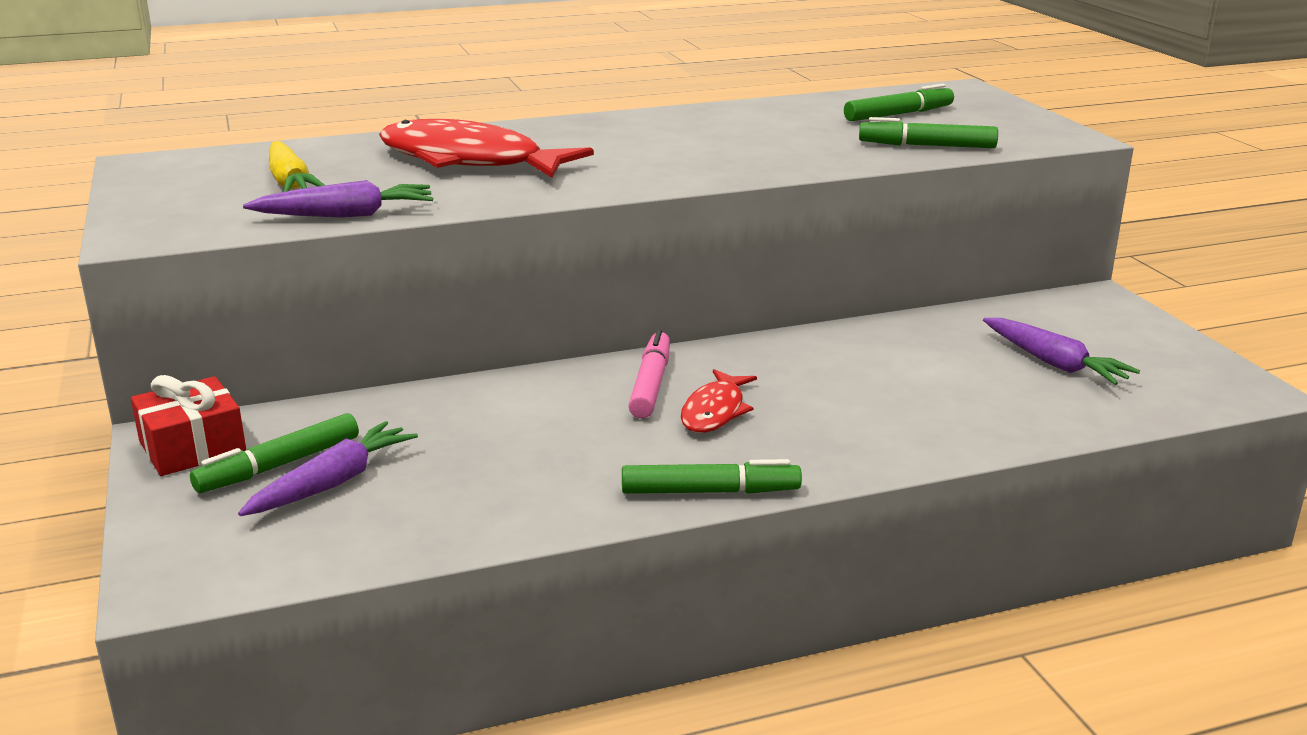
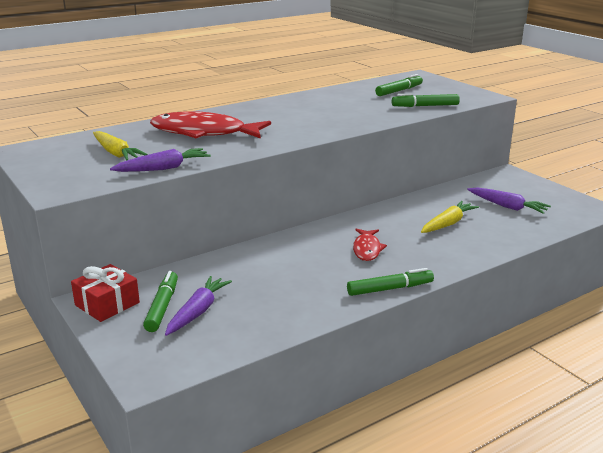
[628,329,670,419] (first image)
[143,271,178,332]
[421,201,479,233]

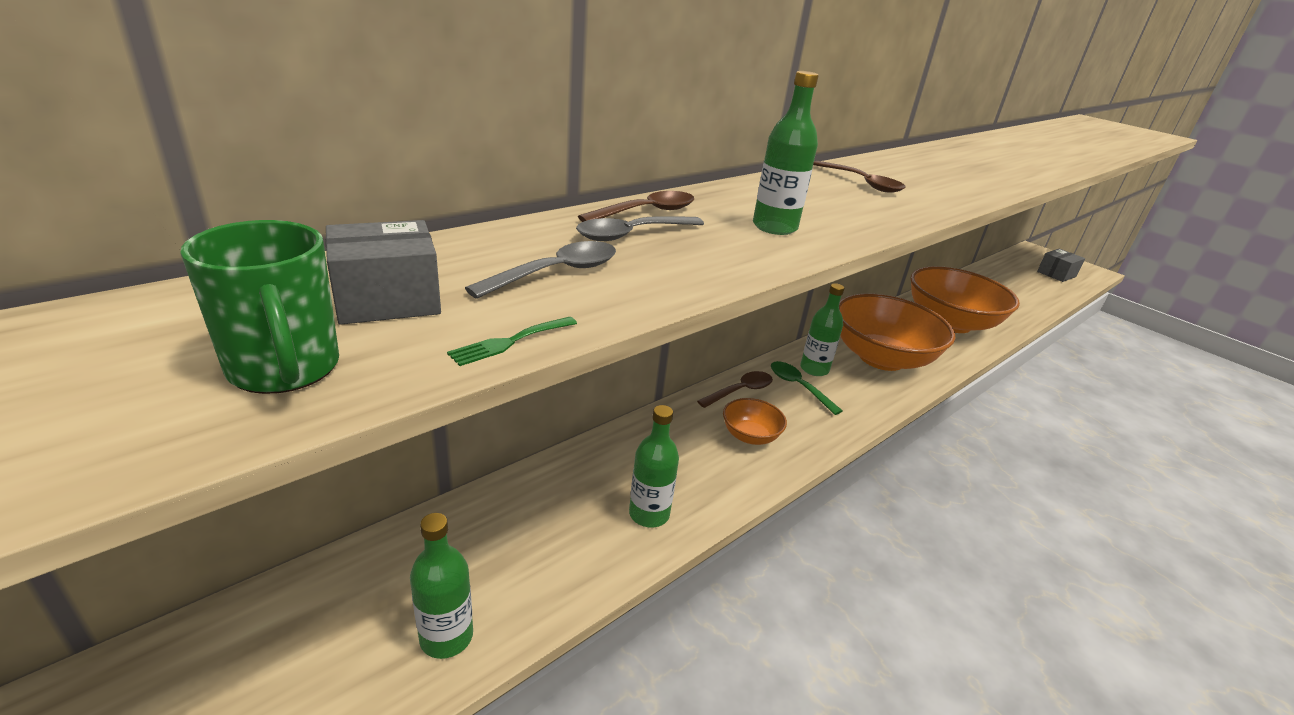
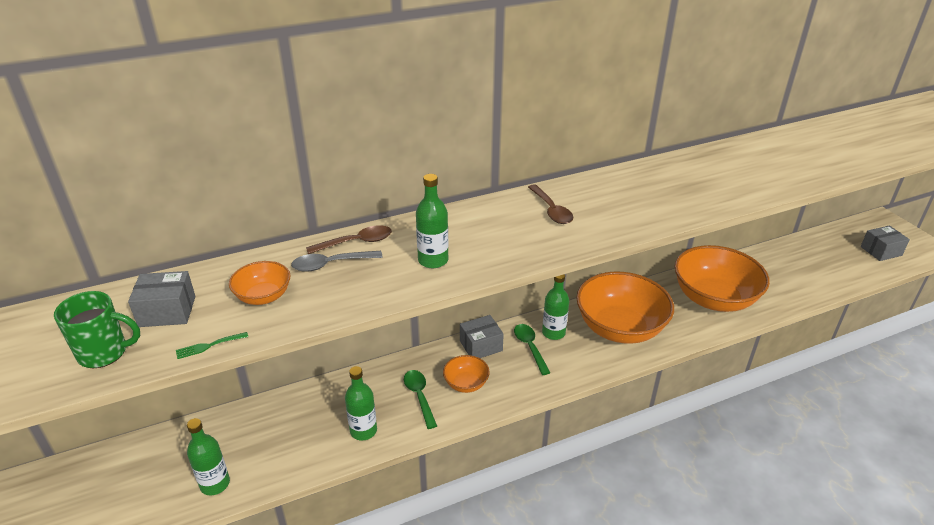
[54,291,140,368]
[229,261,290,305]
[460,315,504,358]
[404,370,437,429]

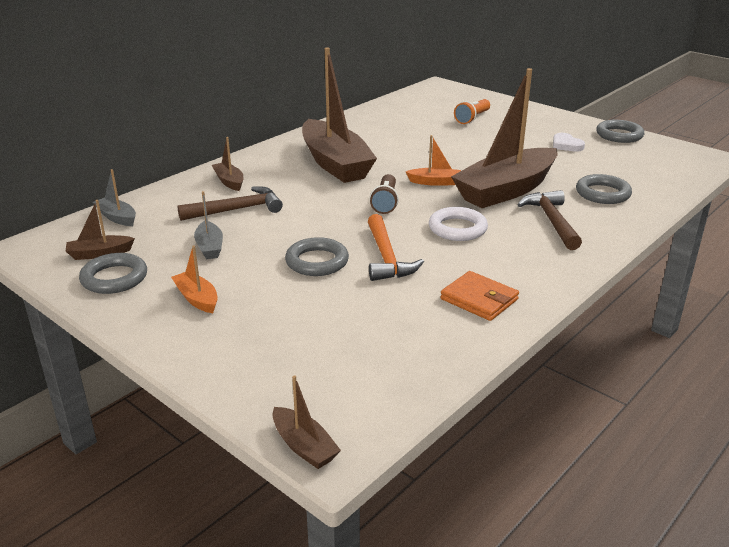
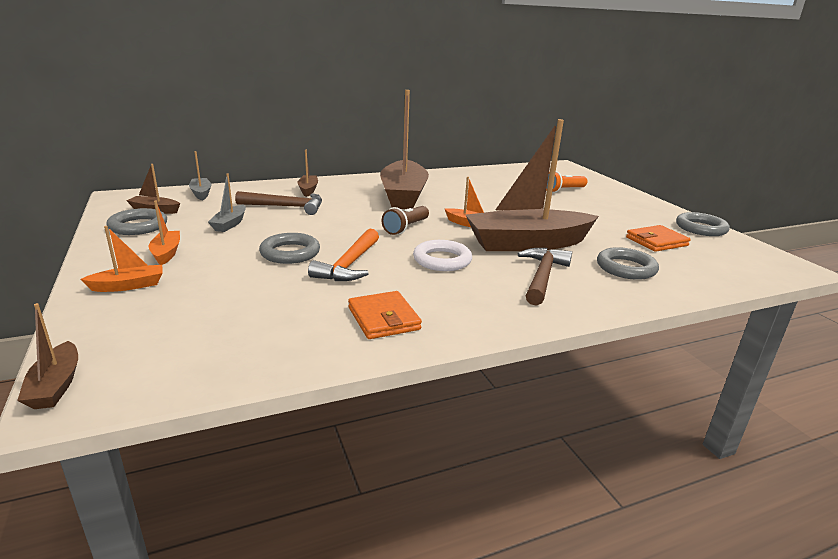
[553,133,585,152] (first image)
[626,225,691,252]
[81,226,163,292]

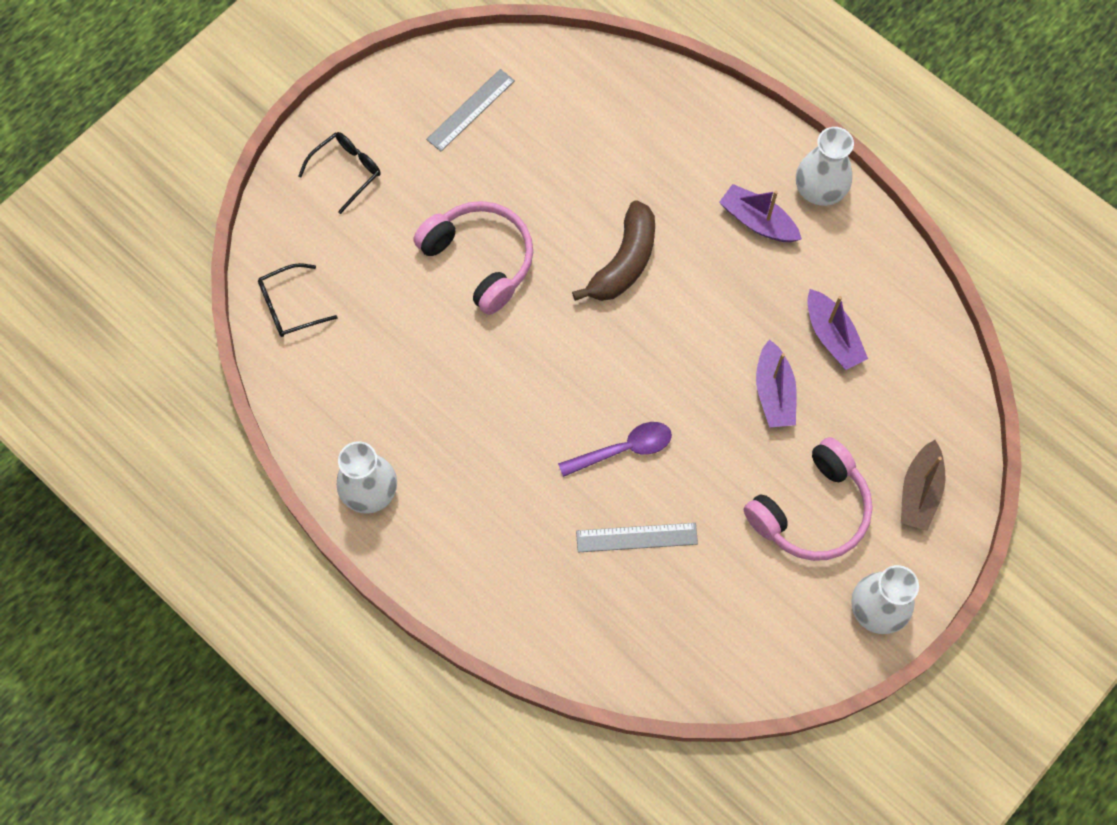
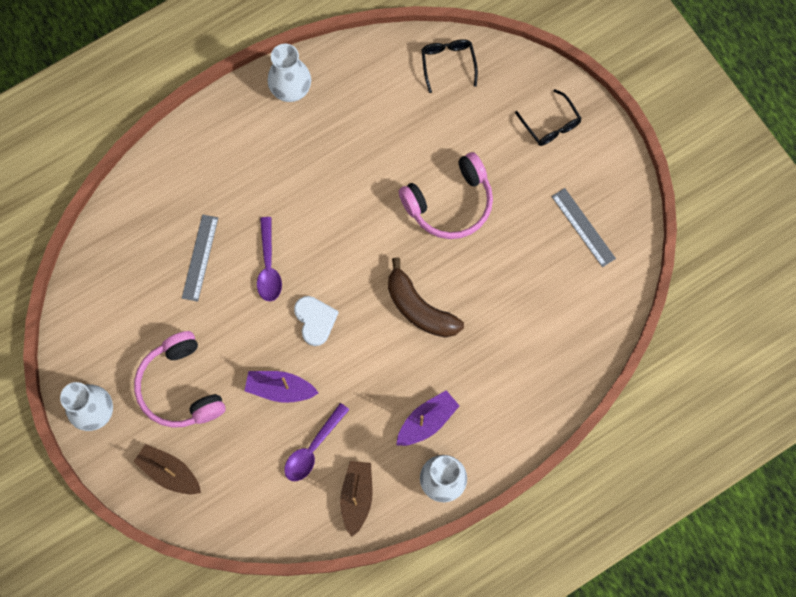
[284,403,349,481]
[294,296,339,346]
[340,461,373,537]

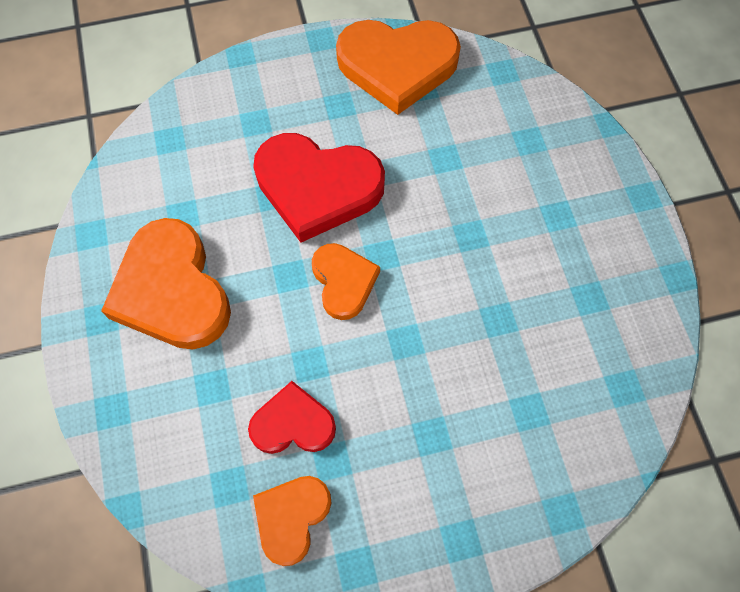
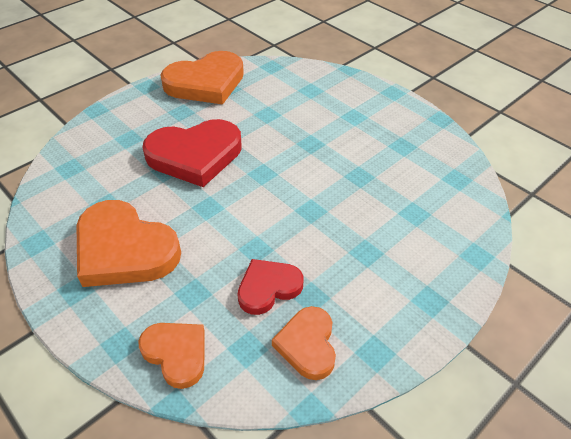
[139,323,204,389]

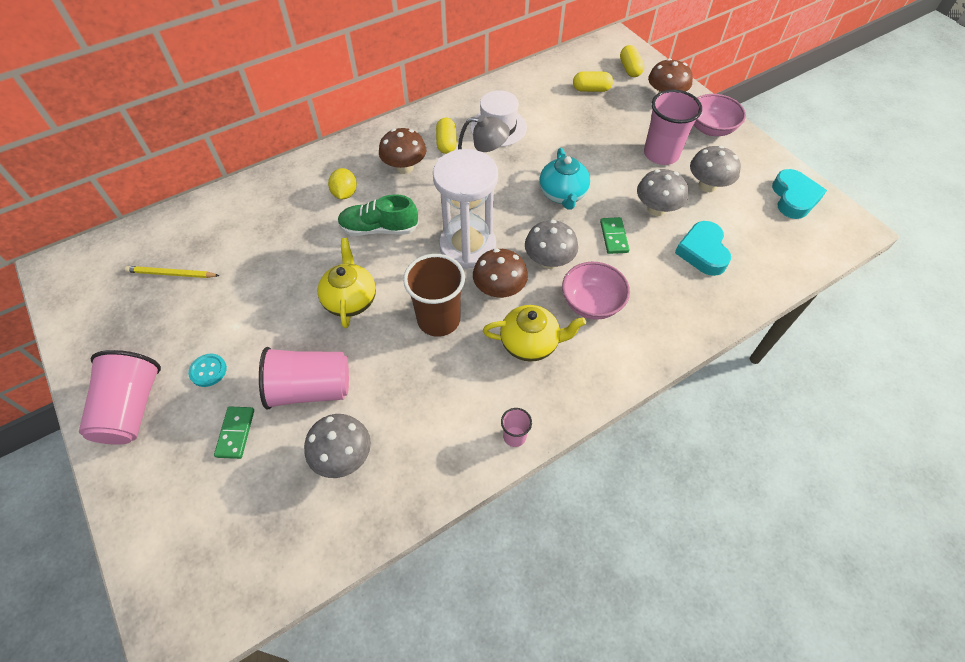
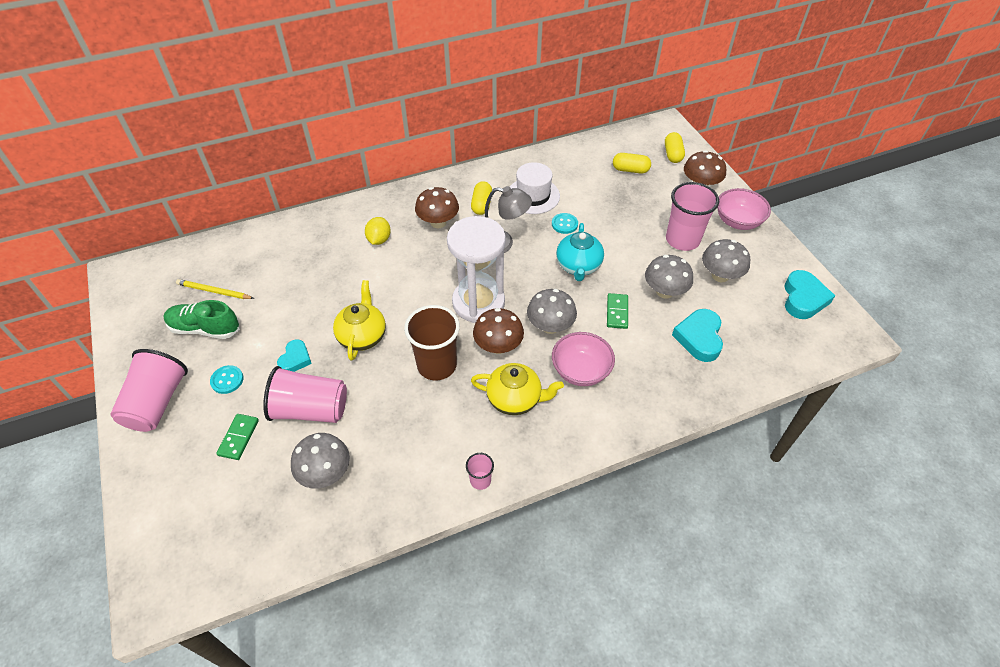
[163,300,240,339]
[552,213,578,234]
[277,339,312,372]

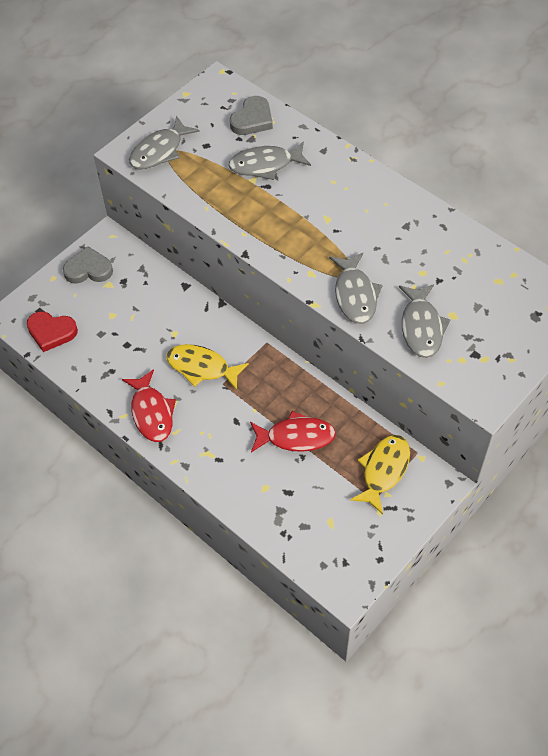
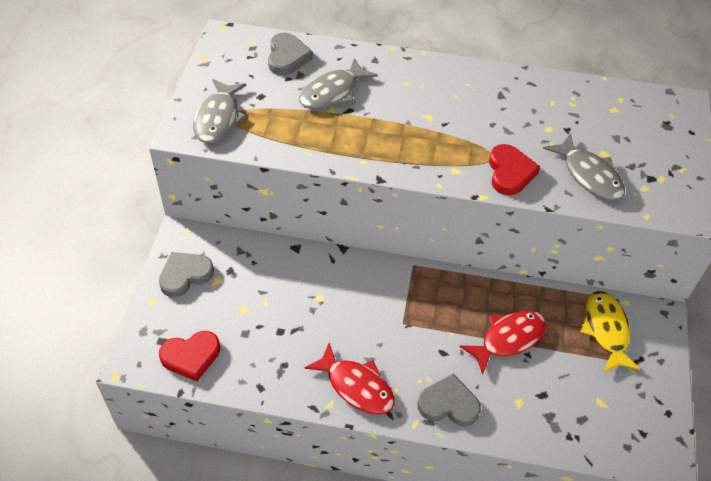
[489,144,540,195]
[166,344,249,390] (first image)
[418,374,481,426]

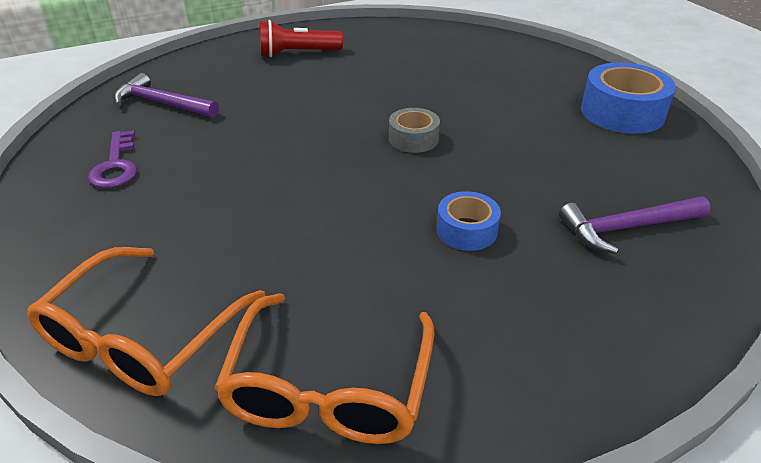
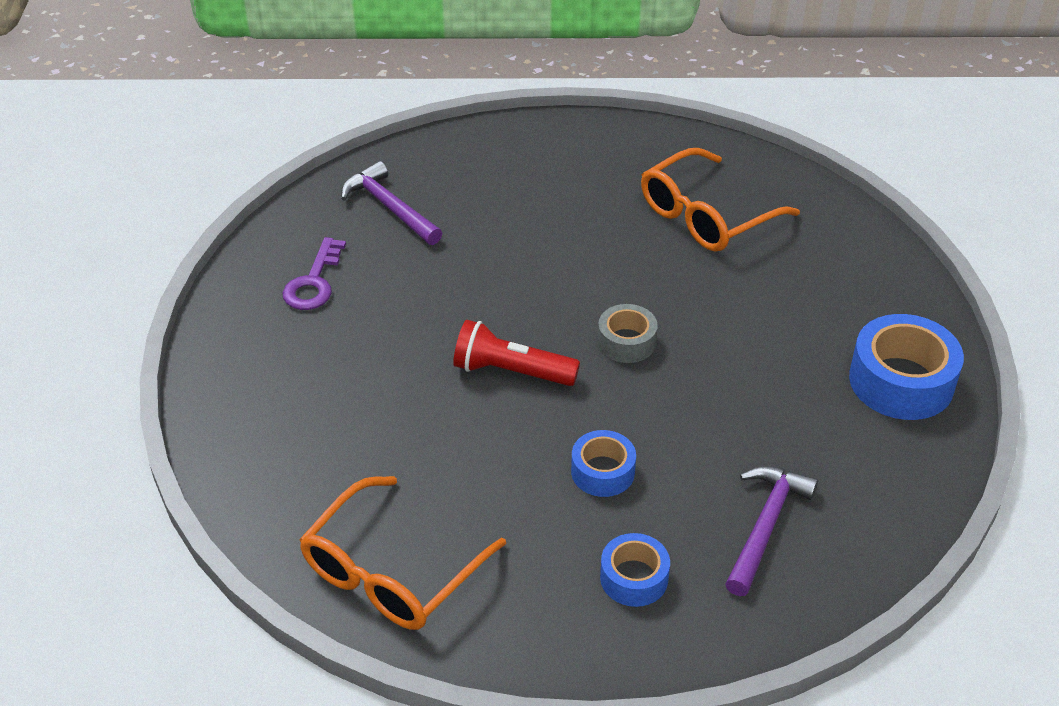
[453,320,580,386]
[725,466,818,596]
[641,148,800,252]
[600,533,670,607]

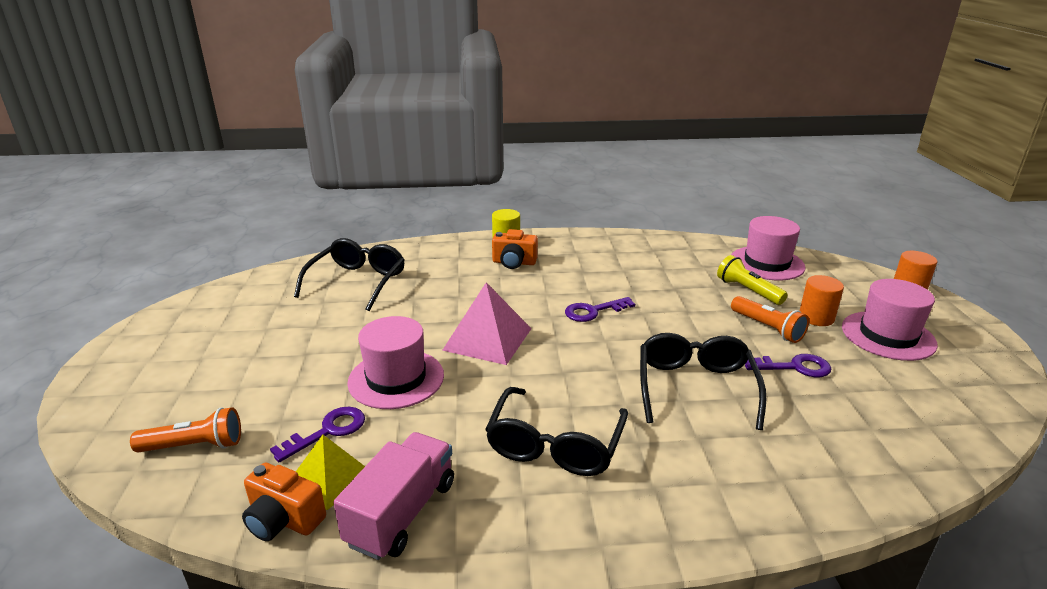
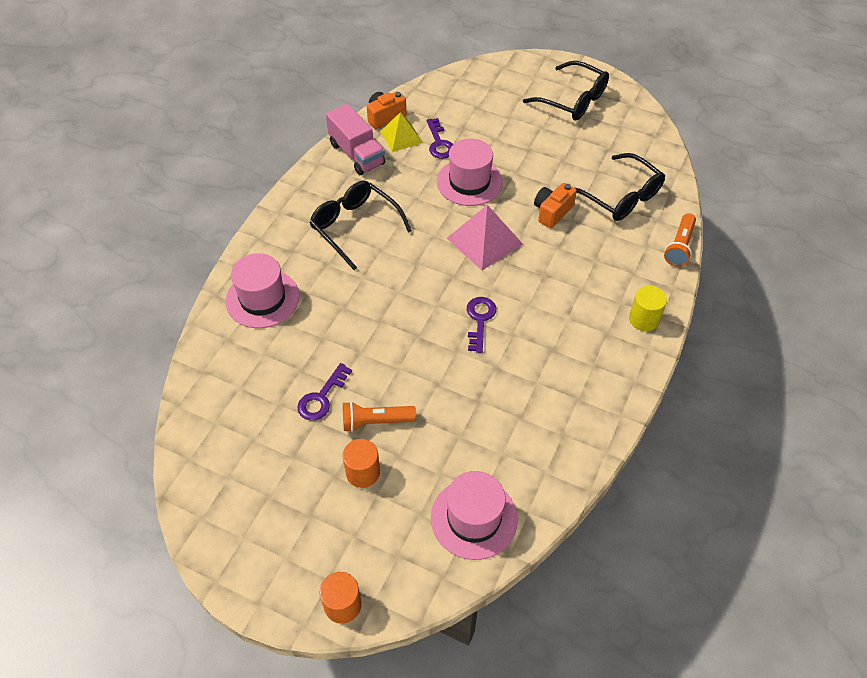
[534,183,577,228]
[717,255,788,305] (first image)
[226,253,300,328]
[523,61,609,121]
[664,213,696,267]

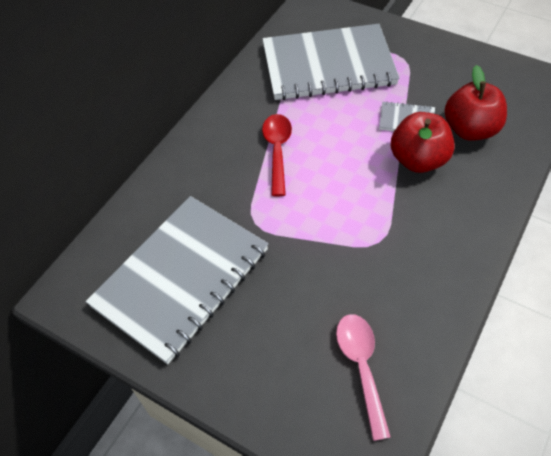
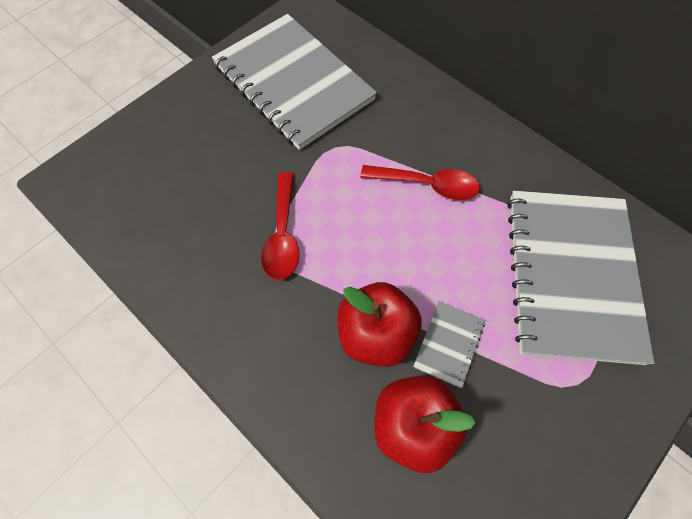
[336,314,391,441] (first image)
[261,172,299,280]

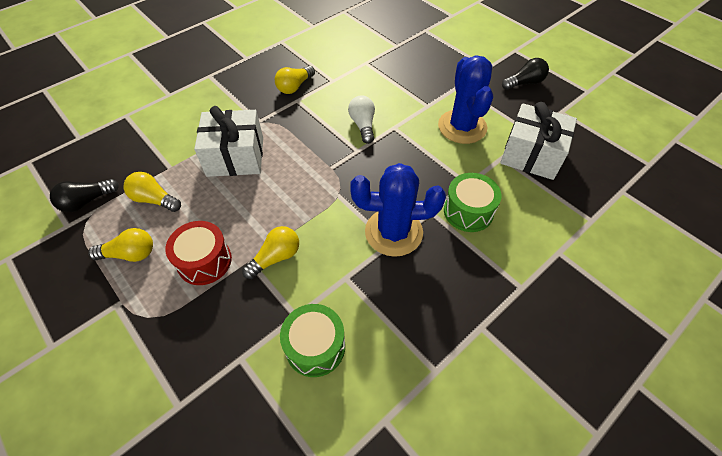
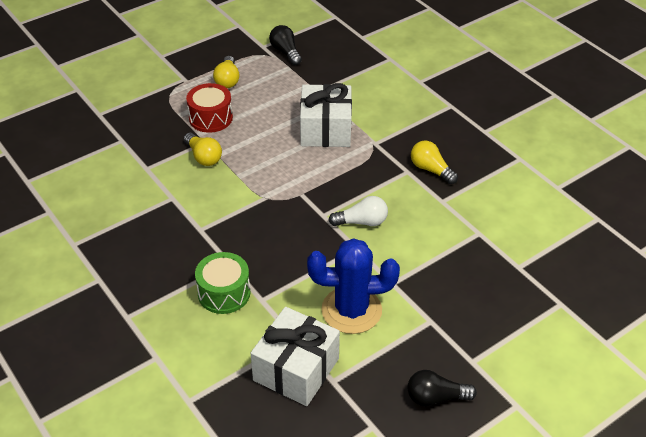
[407,370,477,407]
[350,163,446,257] (first image)
[124,172,181,212] (first image)
[280,304,345,377] (first image)

